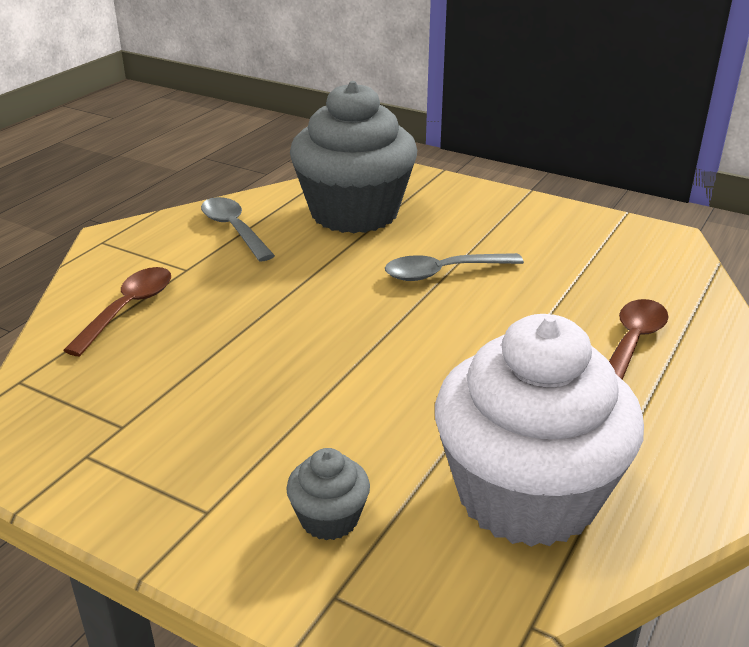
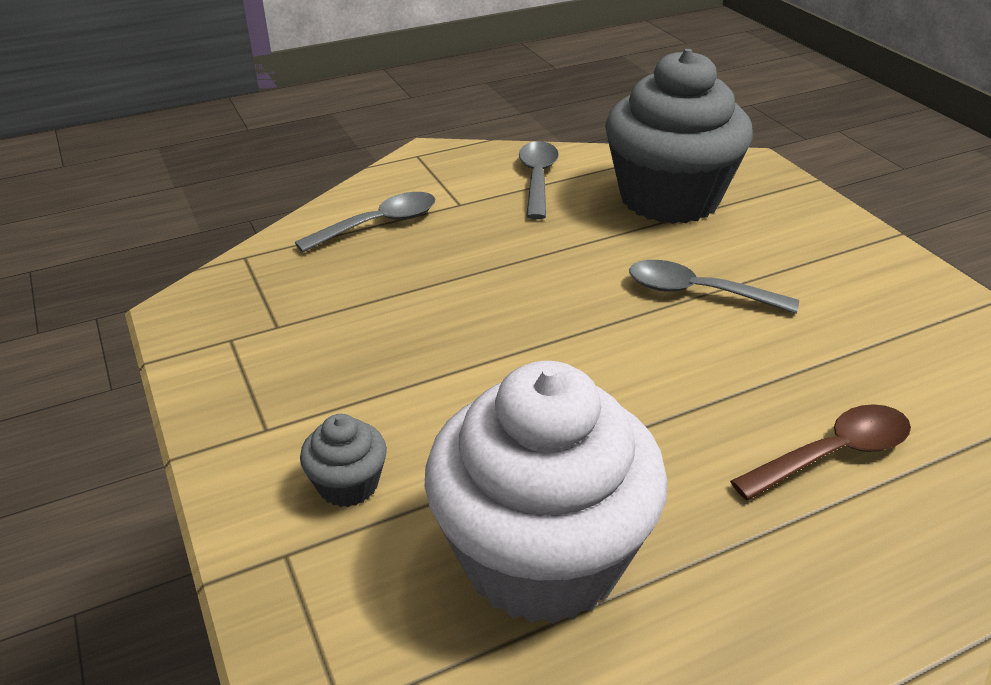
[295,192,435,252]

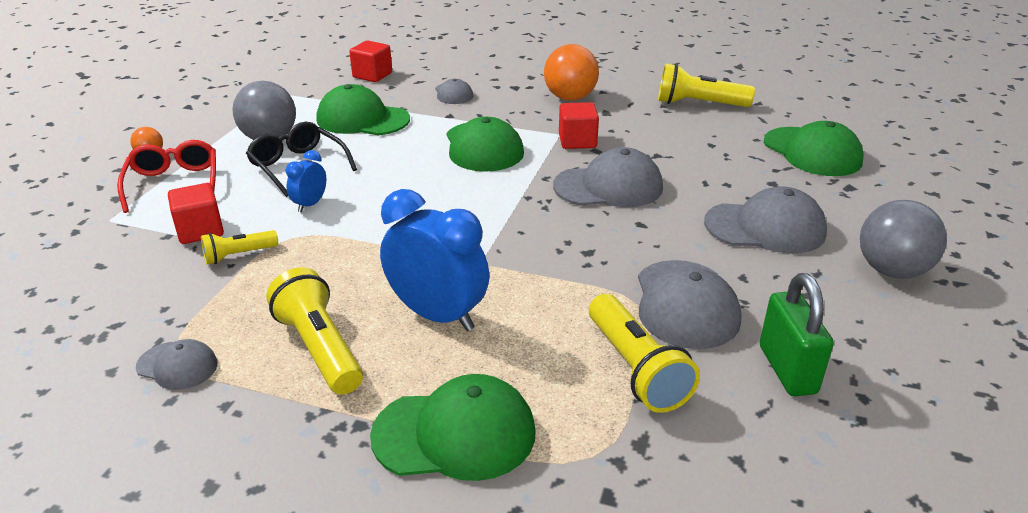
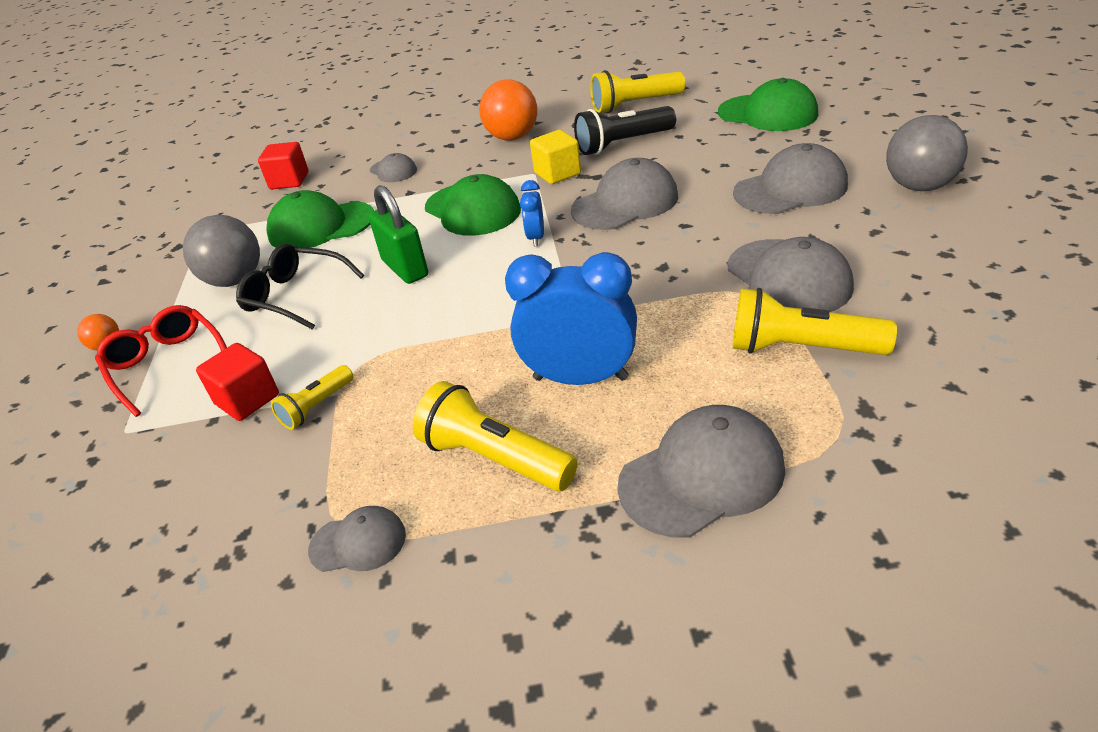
[530,130,581,184]
[520,180,544,247]
[368,185,428,284]
[733,288,897,355]
[617,405,785,538]
[574,106,676,155]

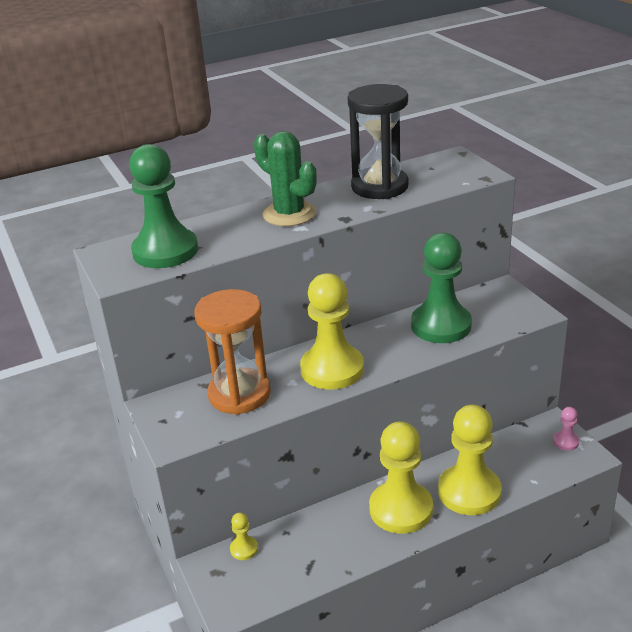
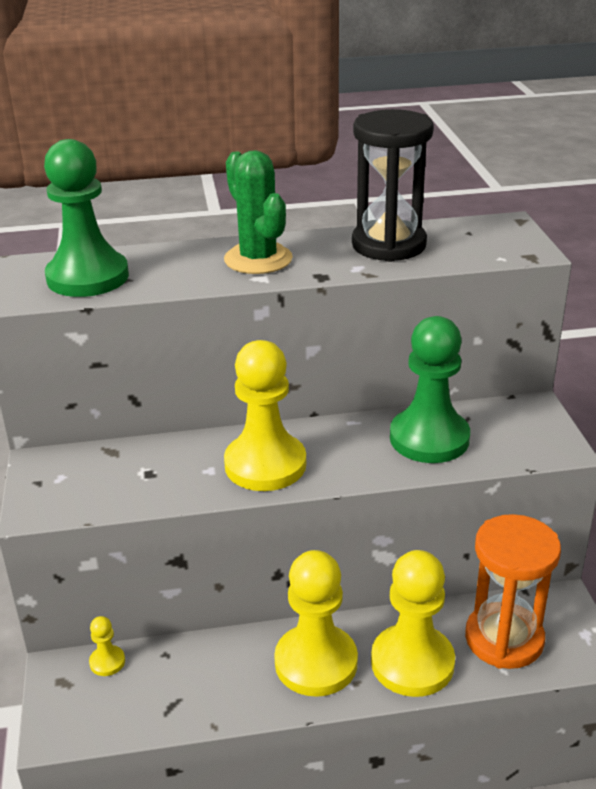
[465,514,561,669]
[553,407,579,451] (first image)

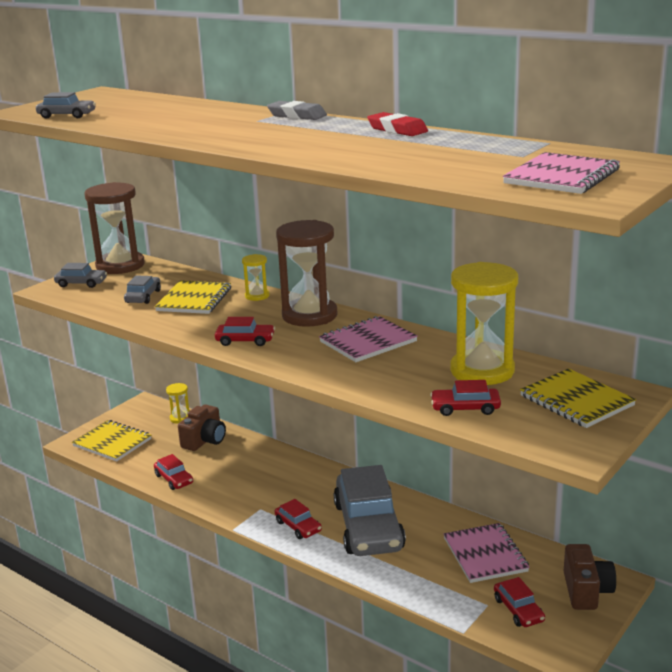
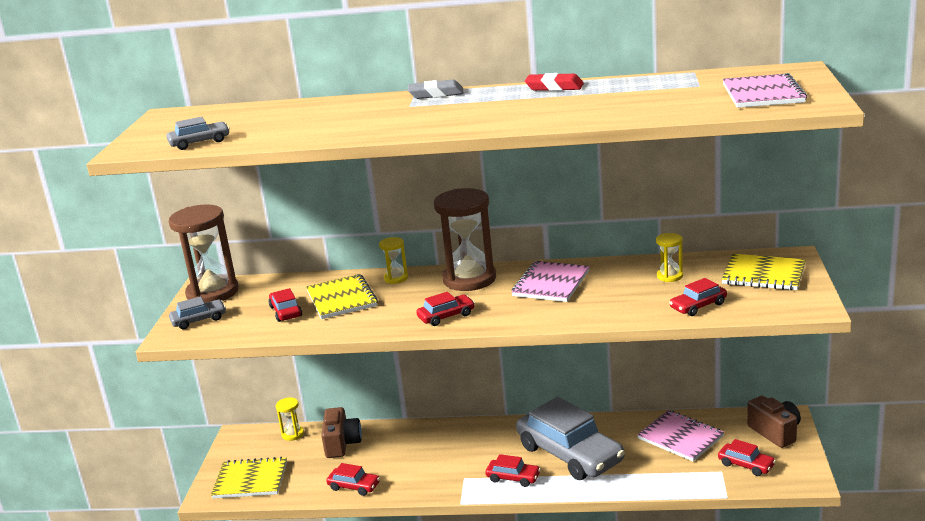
[656,233,683,282]
[269,288,302,322]

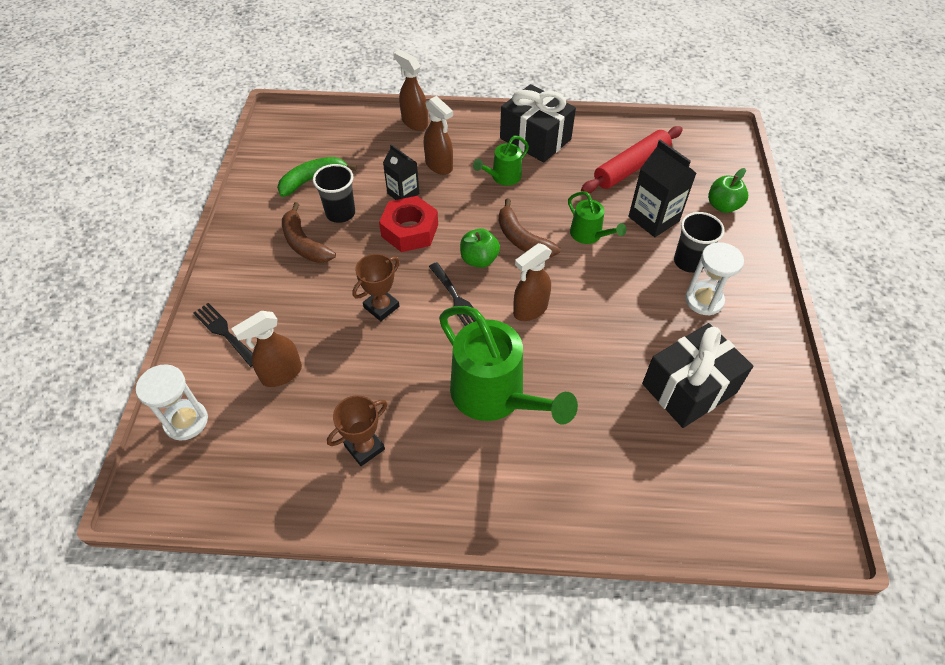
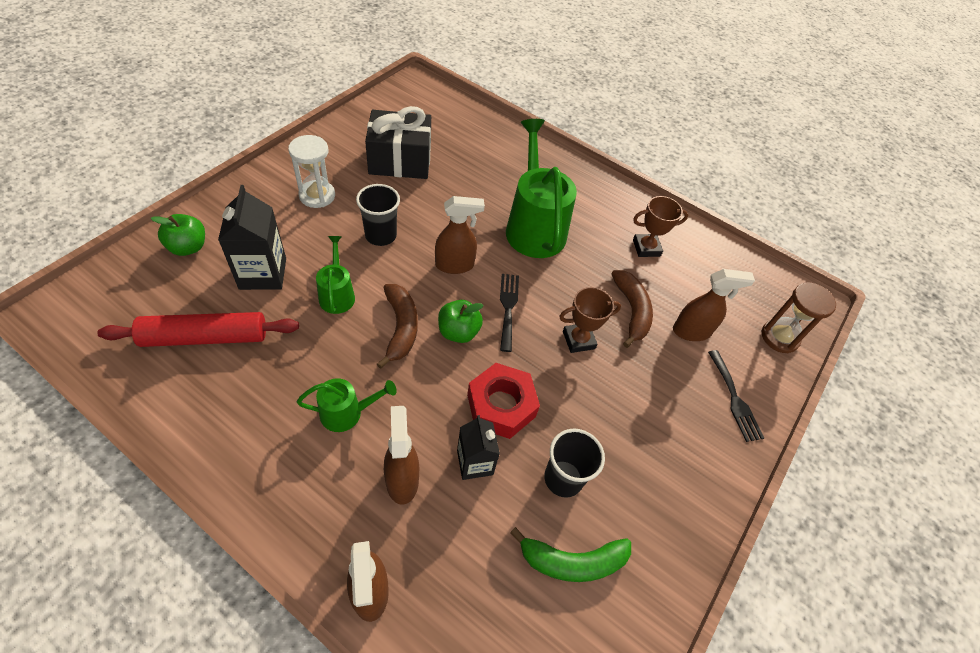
[500,84,576,163] (first image)
[611,270,653,348]
[356,184,400,246]
[761,282,836,353]

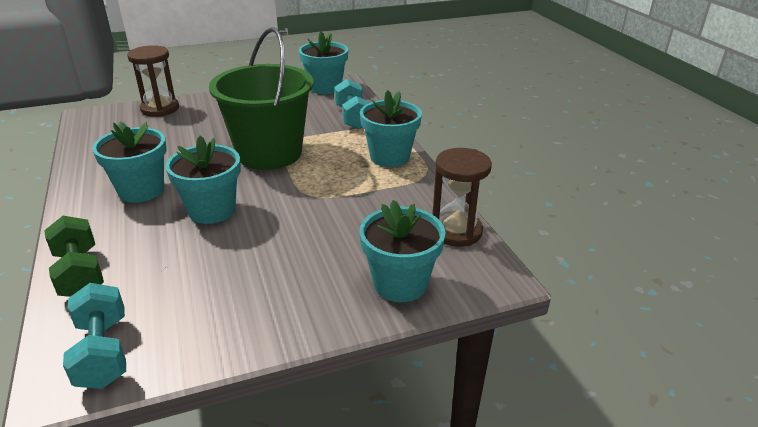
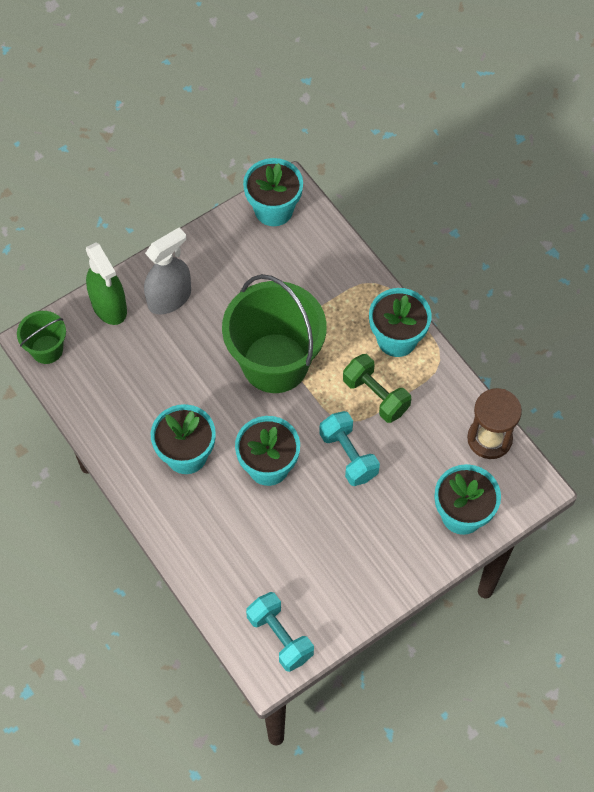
[86,242,127,325]
[319,411,380,486]
[343,354,411,423]
[144,227,191,315]
[17,311,66,364]

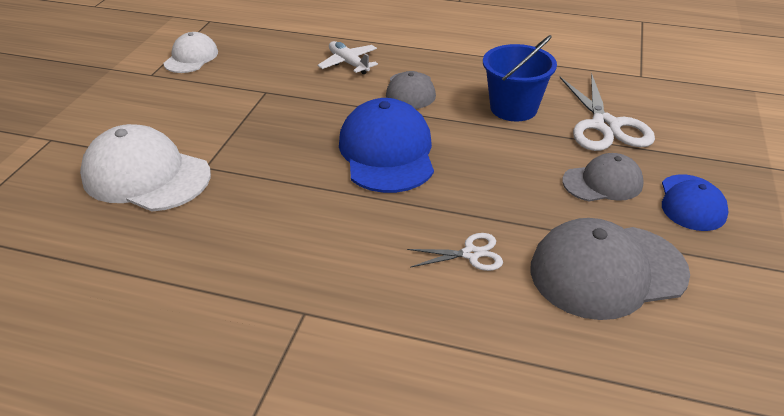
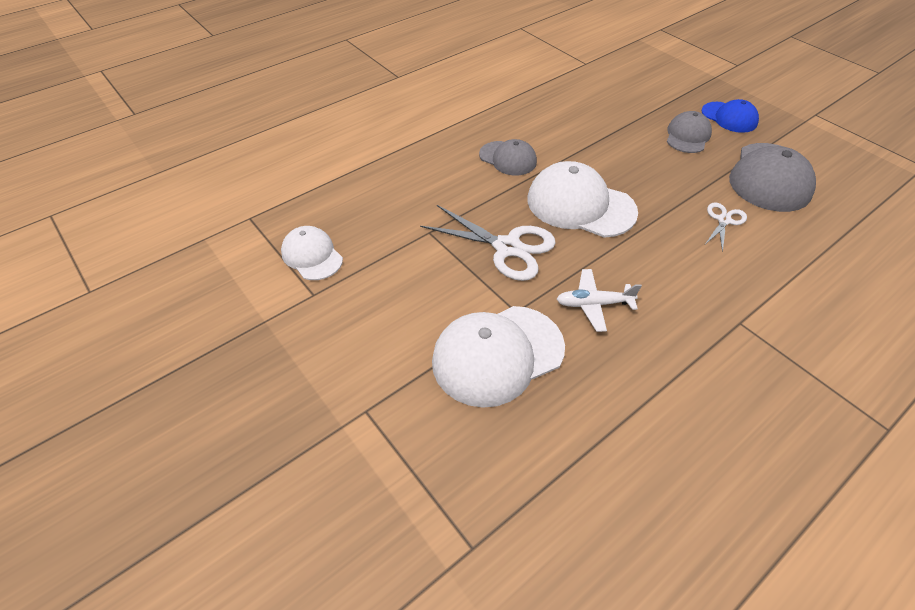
[483,35,557,121] (first image)
[557,269,642,332]
[420,205,556,281]
[527,161,638,238]

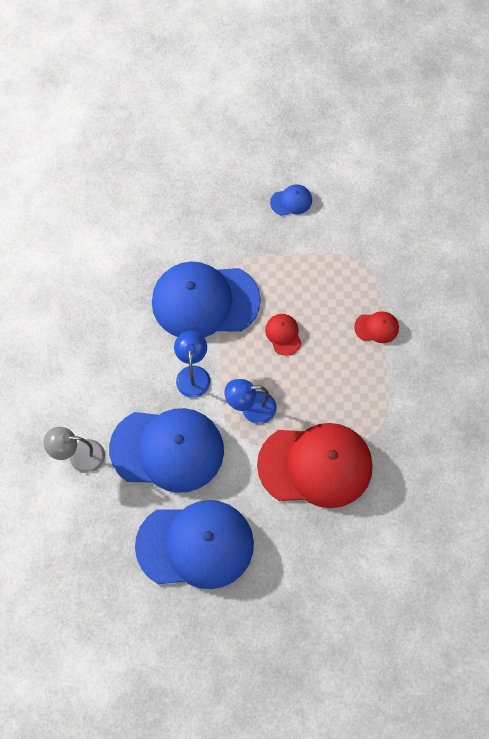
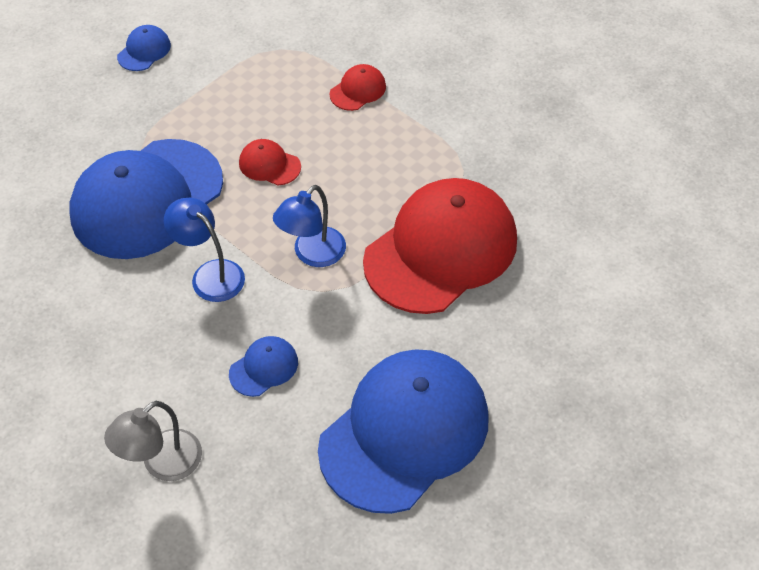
[229,336,298,397]

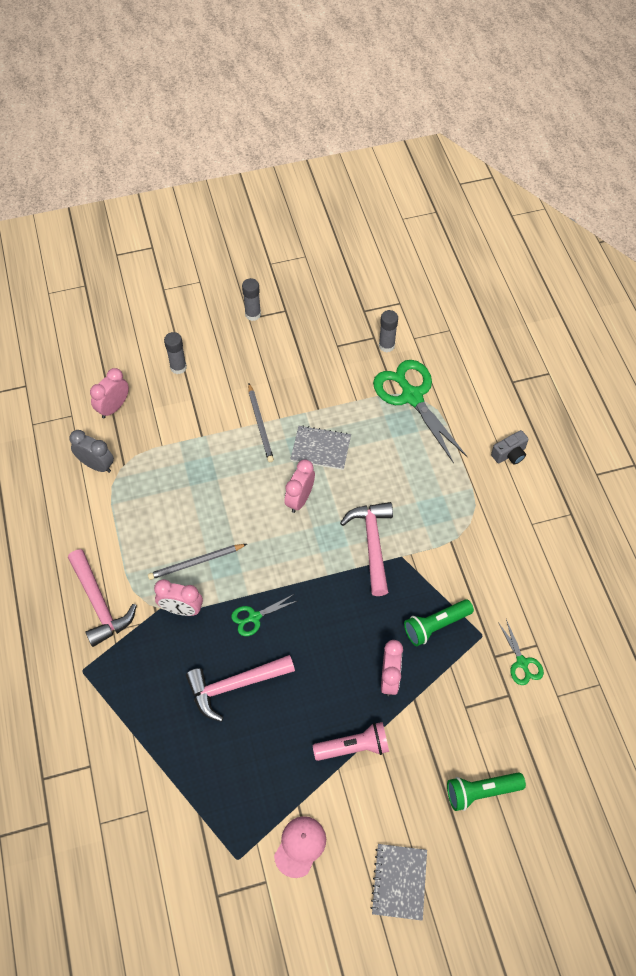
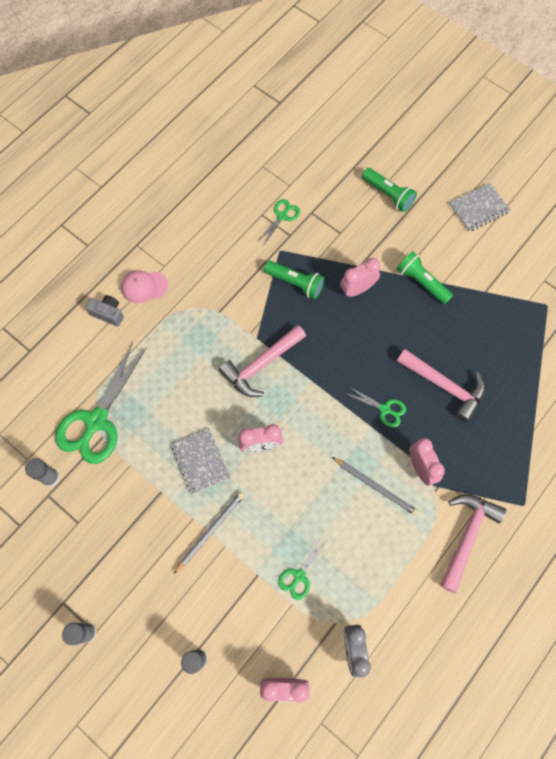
[397,251,453,304]
[121,270,168,303]
[278,537,328,600]

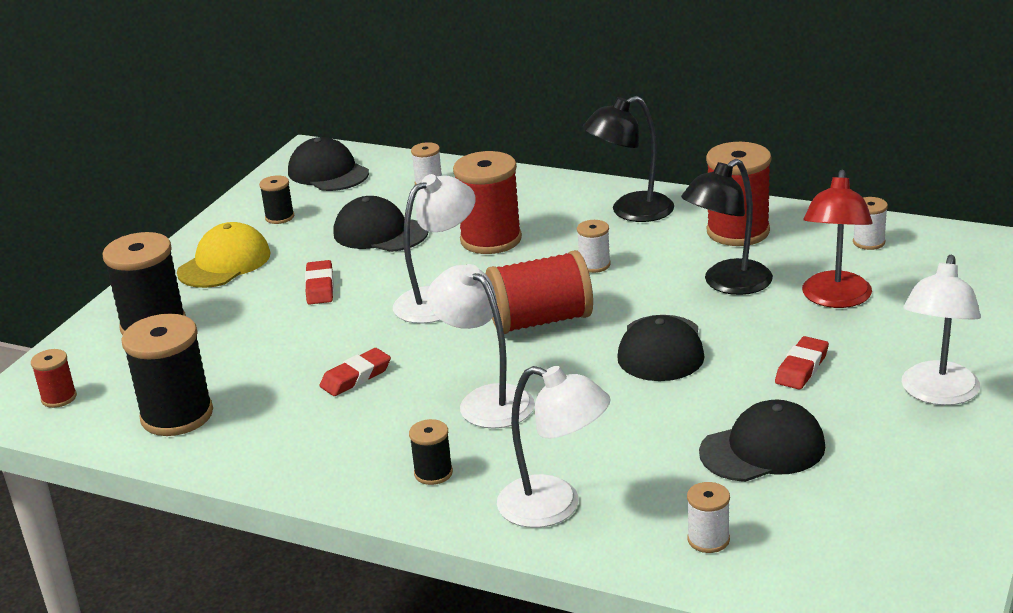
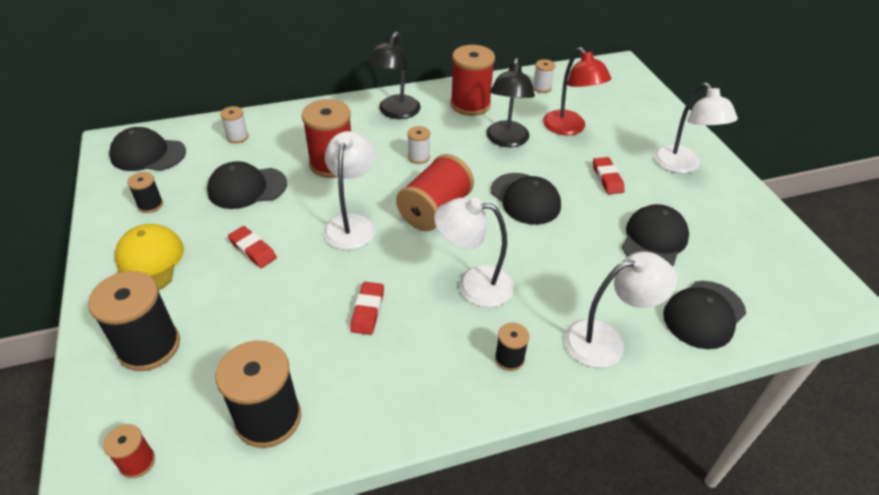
[663,281,746,349]

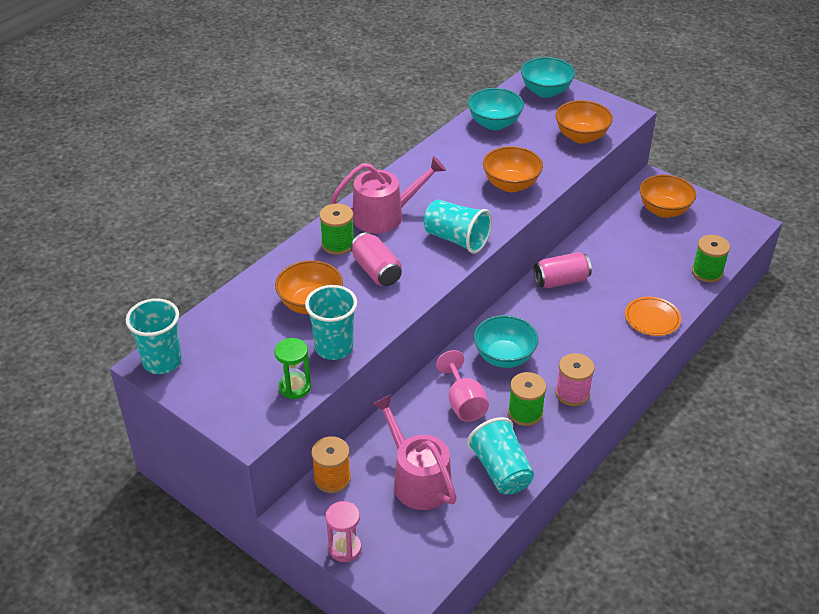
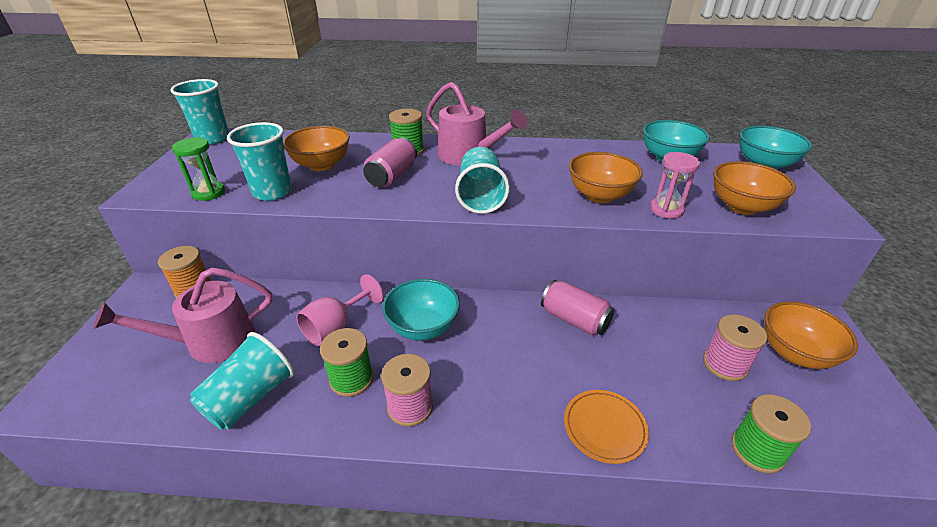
[94,268,272,363]
[650,152,700,219]
[703,315,767,381]

